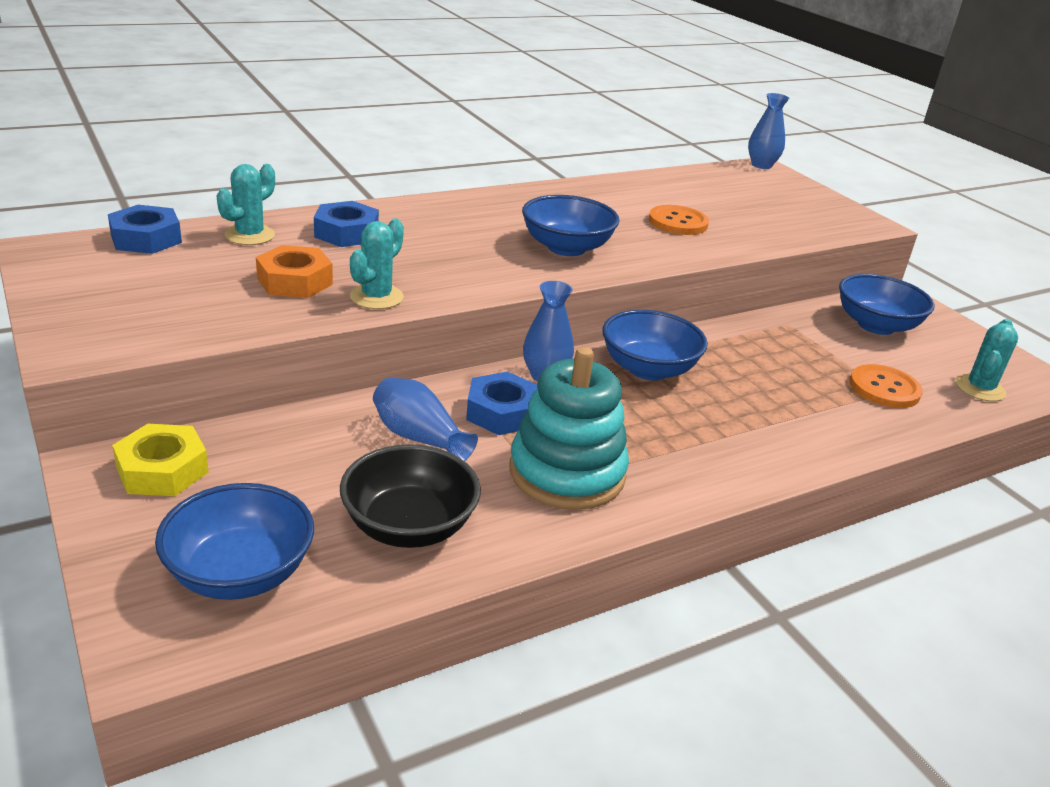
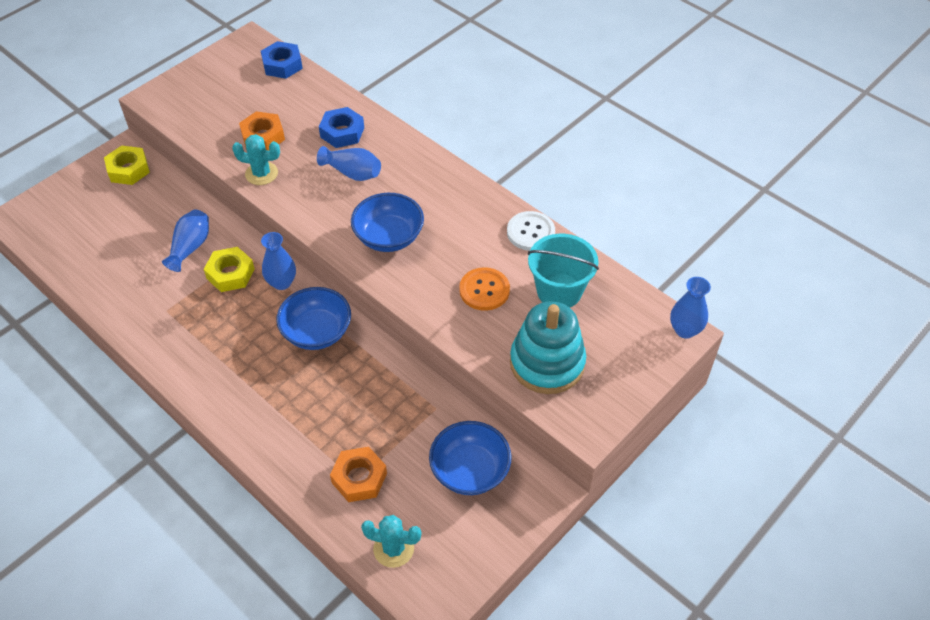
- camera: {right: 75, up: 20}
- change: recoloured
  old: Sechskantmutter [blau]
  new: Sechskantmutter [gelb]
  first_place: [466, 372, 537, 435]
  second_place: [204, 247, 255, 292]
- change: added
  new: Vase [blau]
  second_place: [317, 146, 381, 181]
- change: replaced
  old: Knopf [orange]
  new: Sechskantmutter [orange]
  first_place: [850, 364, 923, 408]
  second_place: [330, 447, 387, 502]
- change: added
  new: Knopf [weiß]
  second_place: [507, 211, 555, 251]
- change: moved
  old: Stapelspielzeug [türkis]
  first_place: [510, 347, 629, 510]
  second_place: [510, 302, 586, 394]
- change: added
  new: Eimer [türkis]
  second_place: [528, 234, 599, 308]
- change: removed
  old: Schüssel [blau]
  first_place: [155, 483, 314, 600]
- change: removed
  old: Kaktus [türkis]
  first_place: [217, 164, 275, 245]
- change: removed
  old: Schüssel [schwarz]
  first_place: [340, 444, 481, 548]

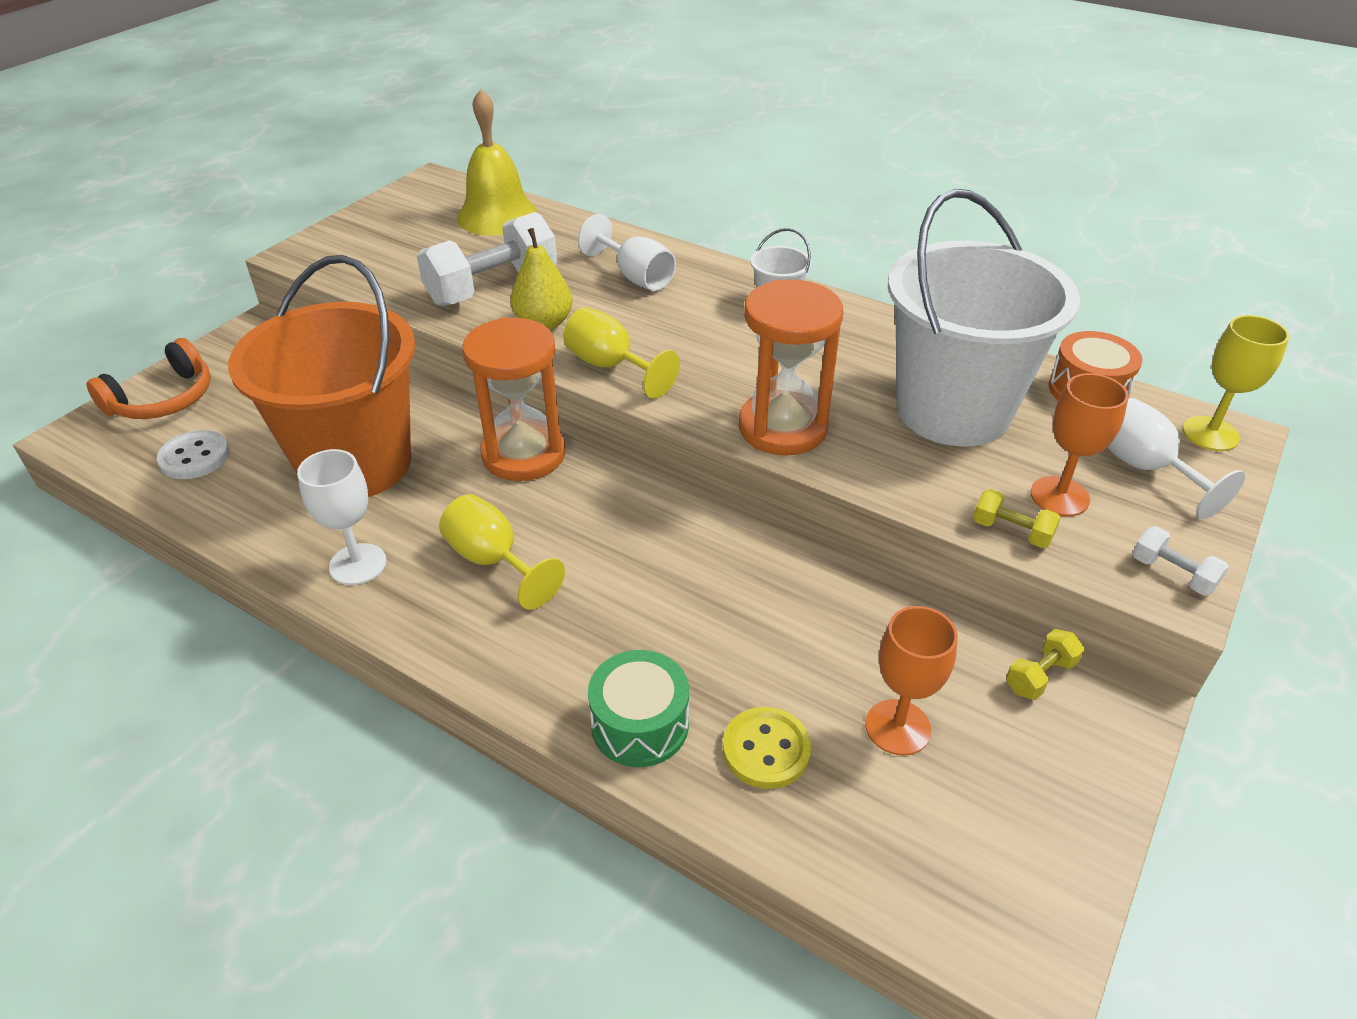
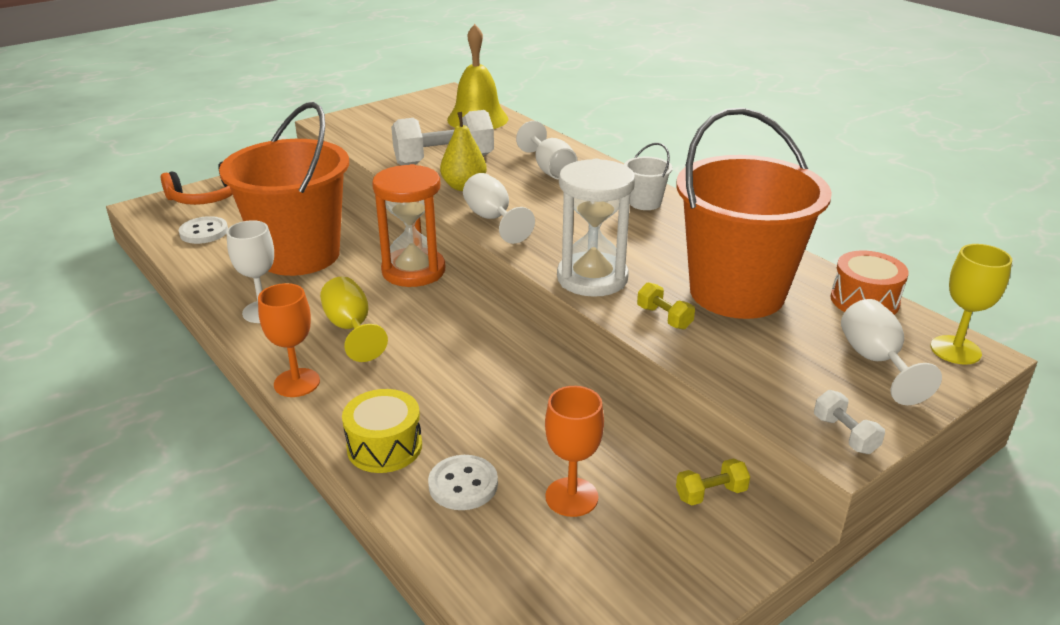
- camera: {right: 20, up: -10}
- change: moved
  old: Kelch [orange]
  first_place: [1030, 373, 1129, 516]
  second_place: [258, 283, 320, 397]
- change: recoloured
  old: Trommel [grün]
  new: Trommel [gelb]
  first_place: [588, 650, 689, 767]
  second_place: [342, 389, 422, 473]
- change: recoloured
  old: Knopf [gelb]
  new: Knopf [weiß]
  first_place: [723, 707, 811, 789]
  second_place: [428, 455, 498, 510]
- change: recoloured
  old: Kelch [gelb]
  new: Kelch [weiß]
  first_place: [563, 307, 680, 399]
  second_place: [463, 173, 535, 244]
- change: recoloured
  old: Sanduhr [orange]
  new: Sanduhr [weiß]
  first_place: [738, 279, 843, 456]
  second_place: [557, 158, 635, 297]
- change: moved
  old: Hantel [gelb]
  first_place: [973, 489, 1061, 548]
  second_place: [637, 282, 695, 330]
- change: recoloured
  old: Eimer [weiß]
  new: Eimer [orange]
  first_place: [888, 189, 1080, 446]
  second_place: [677, 108, 832, 319]

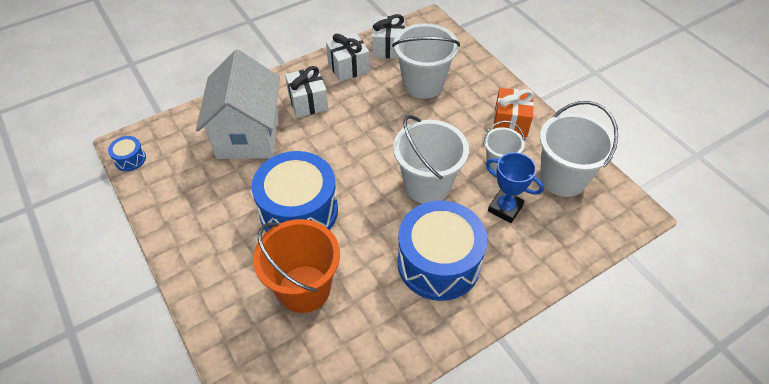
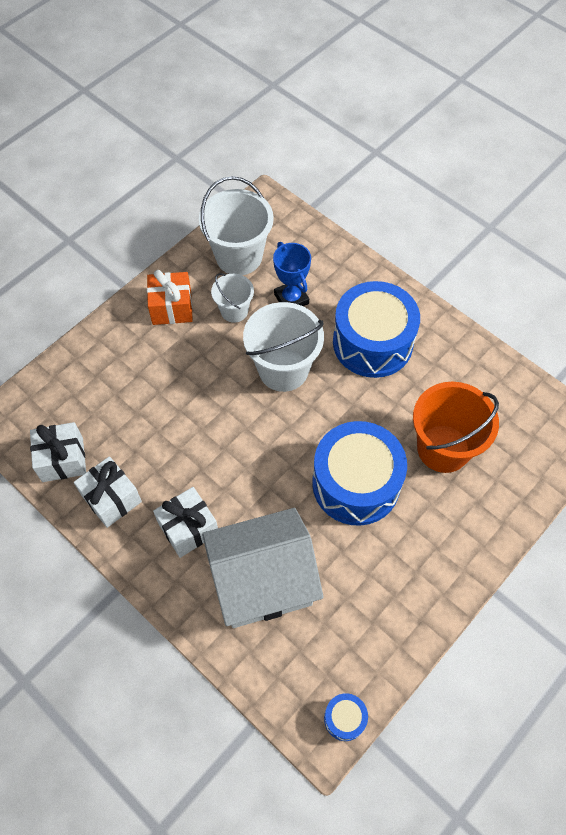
- camera: {right: -105, up: 10}
- change: turned
  old: Pokal [blau]
  first_place: [486, 152, 544, 223]
  second_place: [273, 242, 311, 306]
  degrees: -45
- change: removed
  old: Eimer [weiß]
  first_place: [392, 23, 460, 99]

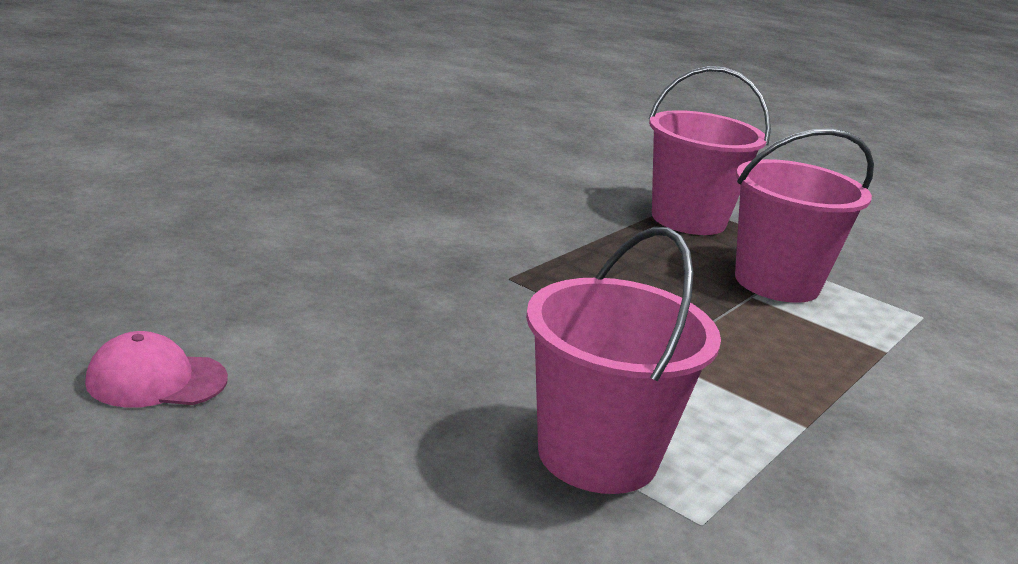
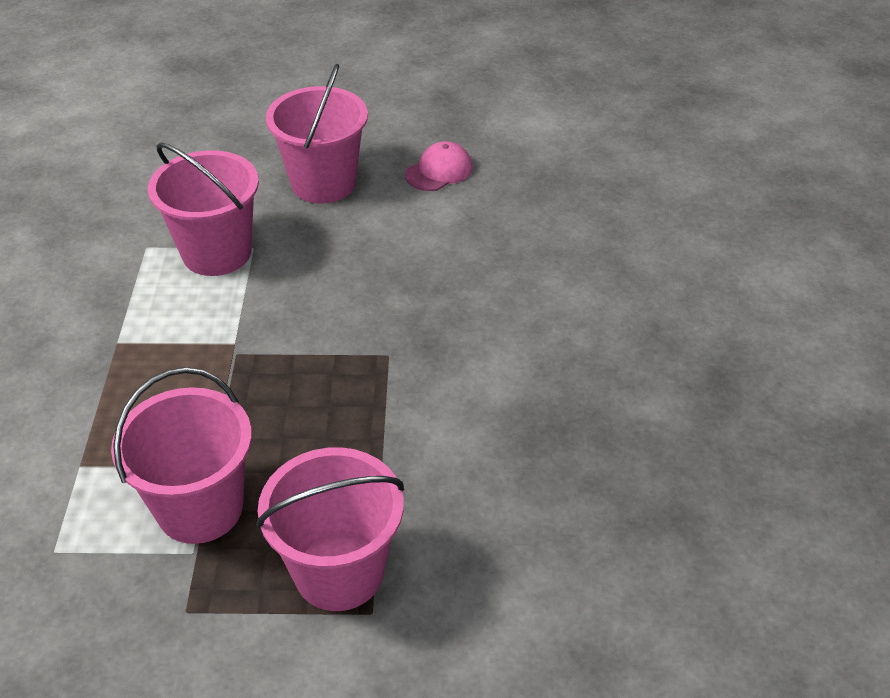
- camera: {right: 145, up: 20}
- change: added
  new: Eimer [rosa]
  second_place: [266, 64, 368, 203]

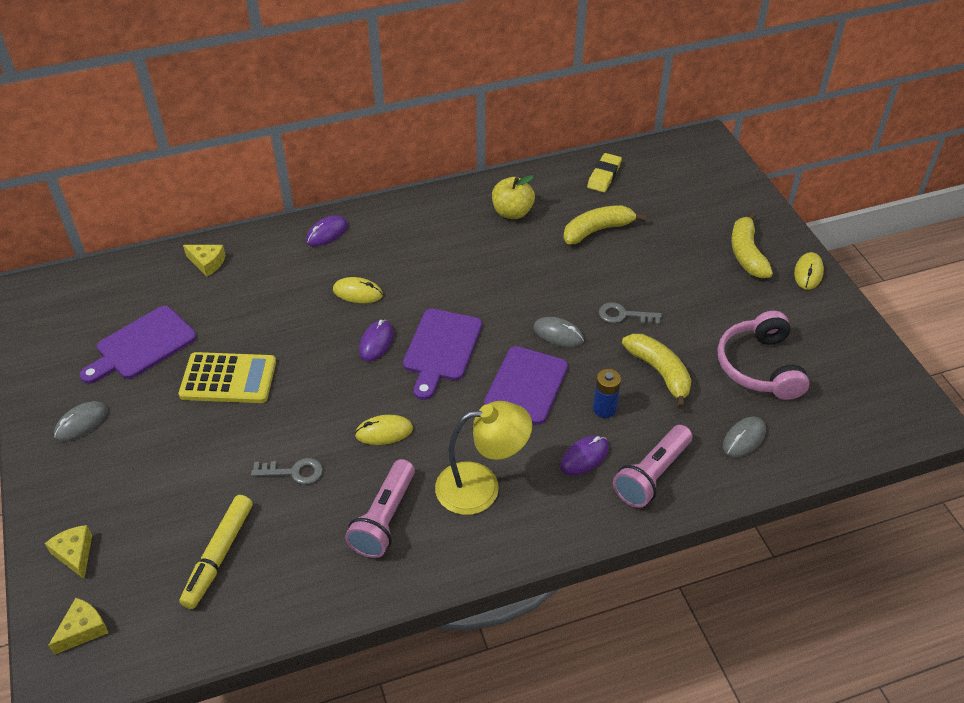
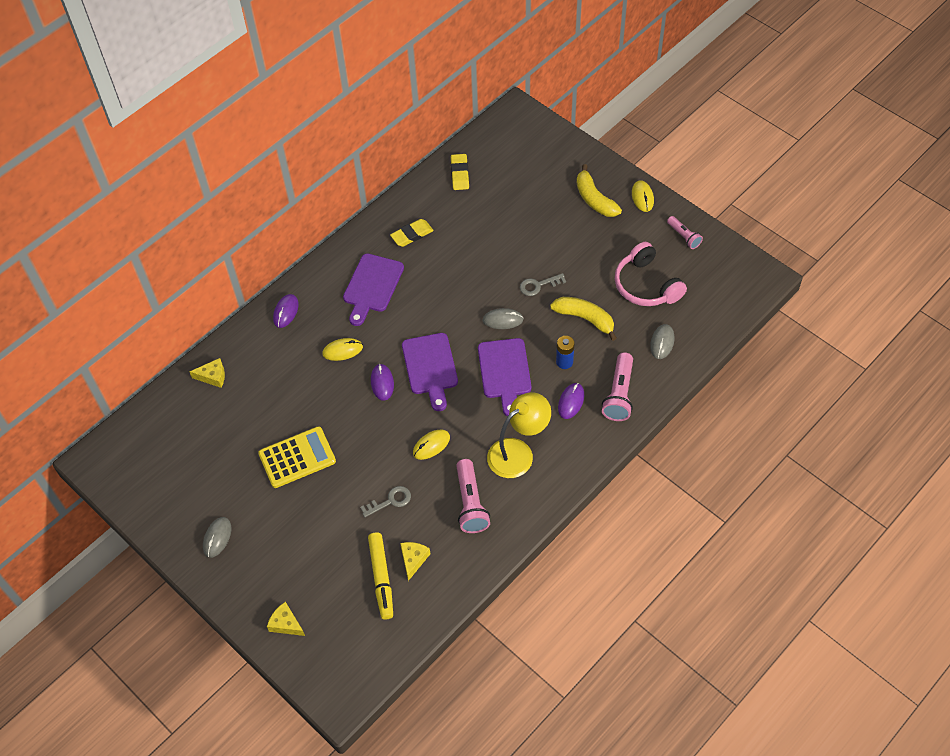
- camera: {right: -25, up: 10}
- change: moved
  old: Schneidebrett [lila]
  first_place: [80, 306, 197, 384]
  second_place: [343, 254, 404, 326]
- change: replaced
  old: Apfel [gelb]
  new: Radiergummi [gelb]
  first_place: [492, 175, 535, 219]
  second_place: [390, 219, 434, 247]
- change: moved
  old: Käse [gelb]
  first_place: [48, 598, 108, 655]
  second_place: [400, 542, 430, 581]
- change: added
  new: Taschenlampe [rosa]
  second_place: [667, 216, 703, 249]
- change: removed
  old: Banane [gelb]
  first_place: [564, 205, 646, 244]

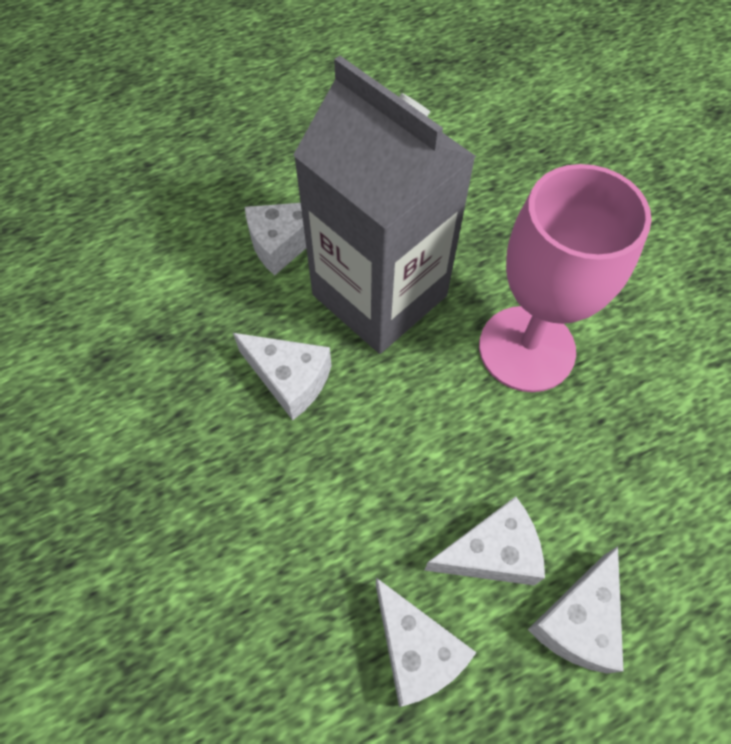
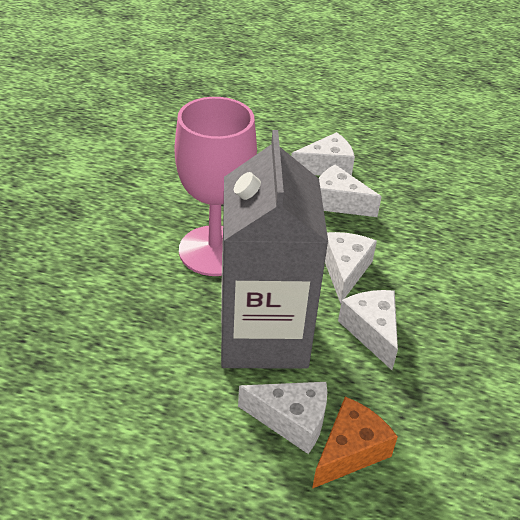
- camera: {right: -140, up: -20}
- change: added
  new: Käse [orange]
  second_place: [312, 397, 398, 489]
- change: moved
  old: Käse [weiß]
  first_place: [376, 578, 477, 707]
  second_place: [325, 232, 377, 304]

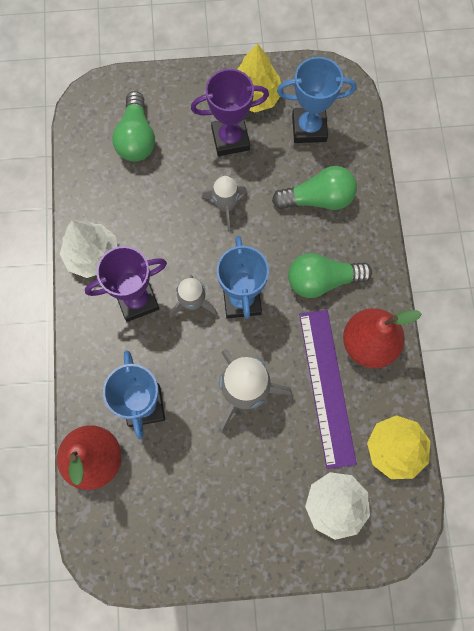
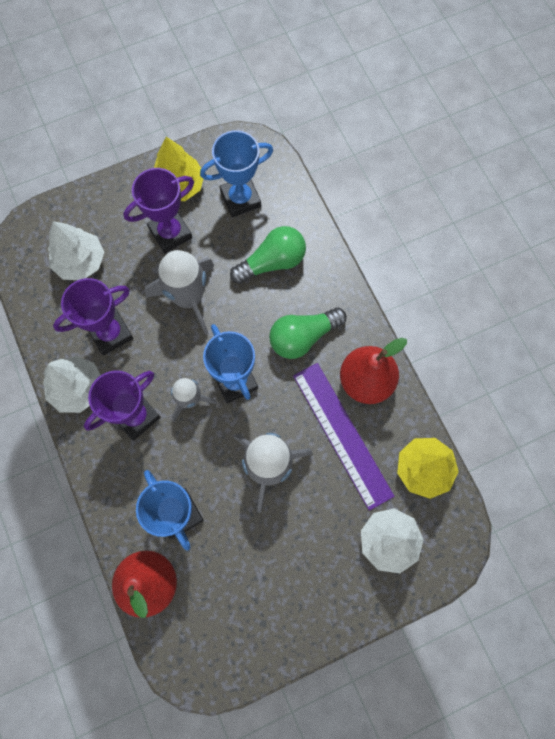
- camera: {right: -20, up: 0}
- change: replaced
  old: Glühbirne [grün]
  new: Baum [weiß]
  first_place: [112, 91, 155, 162]
  second_place: [48, 221, 104, 280]
- change: added
  new: Pokal [lila]
  second_place: [53, 278, 133, 355]
- change: resized
  old: Rakete [grau]
  first_place: [202, 176, 247, 230]
  second_place: [145, 250, 214, 335]
  factor: 1.66

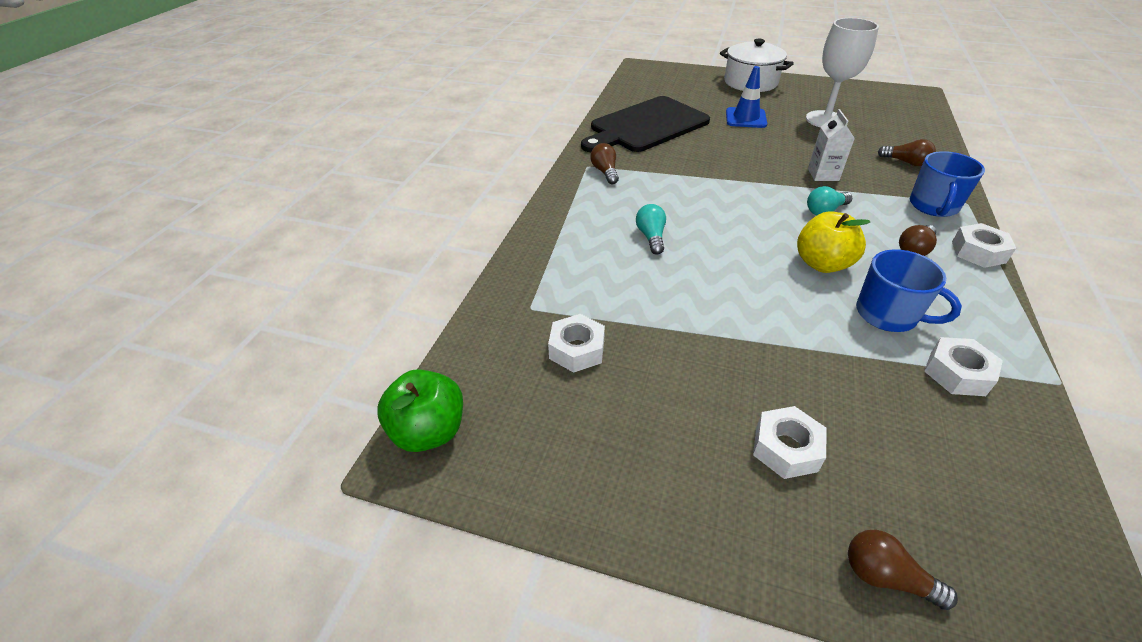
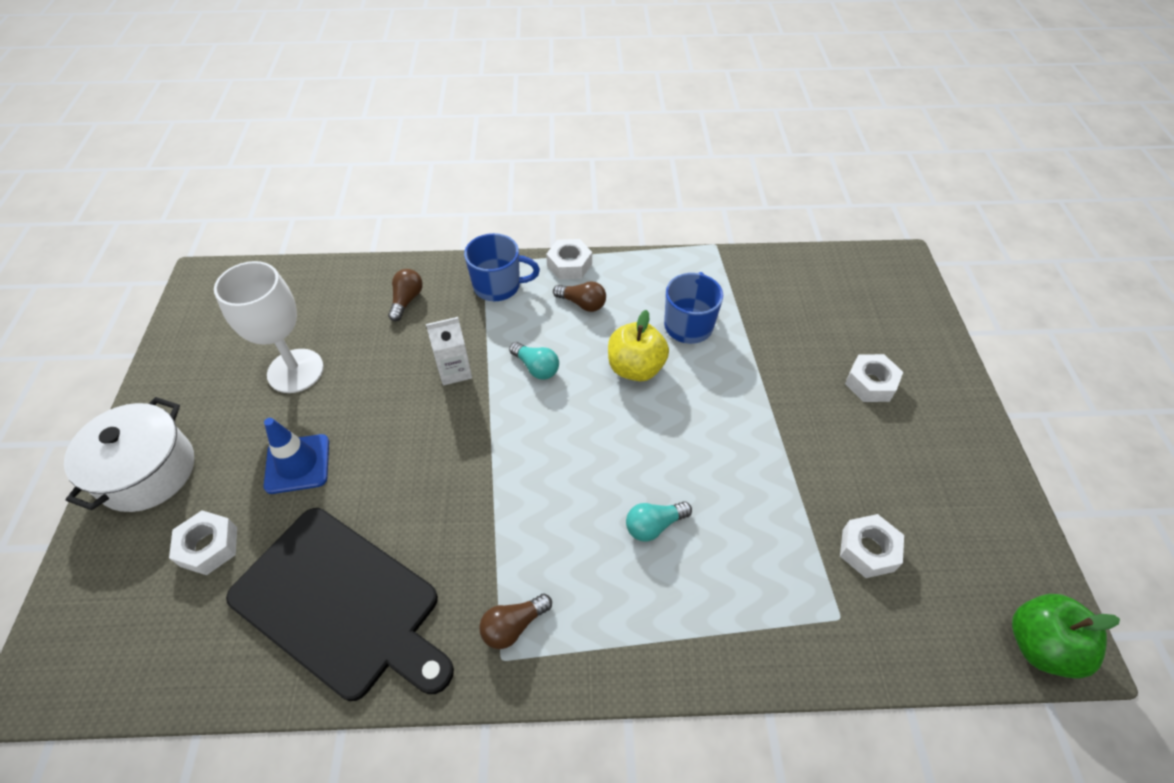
- camera: {right: -110, up: 10}
- change: moved
  old: Sechskantmutter [weiß]
  first_place: [924, 337, 1003, 396]
  second_place: [169, 510, 237, 575]
- change: removed
  old: Glühbirne [braun]
  first_place: [848, 530, 958, 610]

